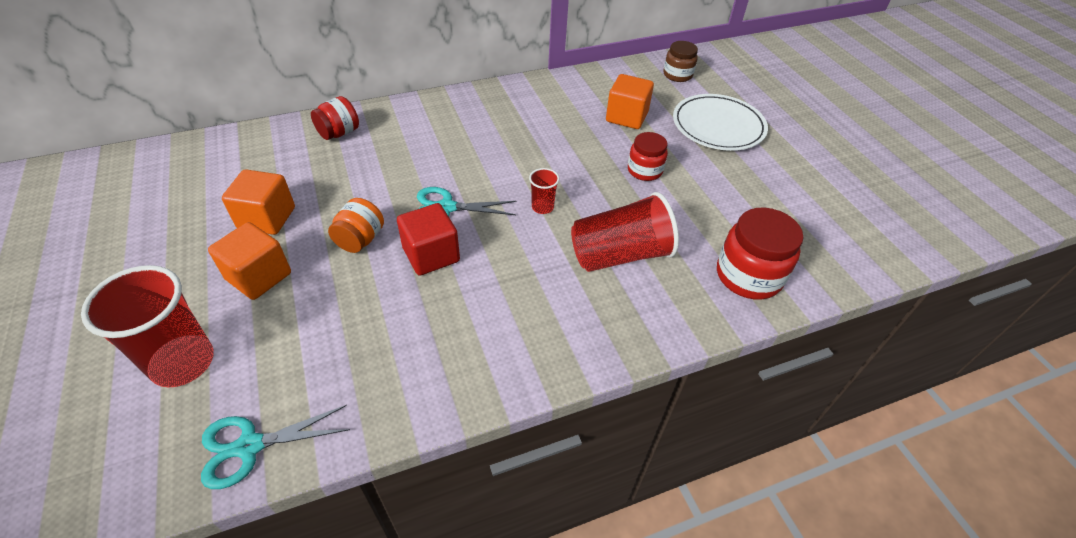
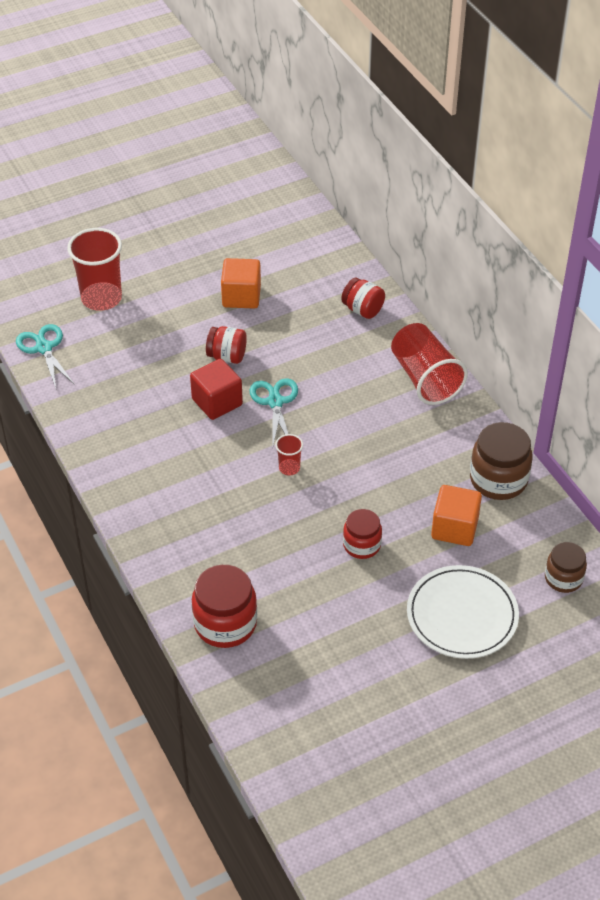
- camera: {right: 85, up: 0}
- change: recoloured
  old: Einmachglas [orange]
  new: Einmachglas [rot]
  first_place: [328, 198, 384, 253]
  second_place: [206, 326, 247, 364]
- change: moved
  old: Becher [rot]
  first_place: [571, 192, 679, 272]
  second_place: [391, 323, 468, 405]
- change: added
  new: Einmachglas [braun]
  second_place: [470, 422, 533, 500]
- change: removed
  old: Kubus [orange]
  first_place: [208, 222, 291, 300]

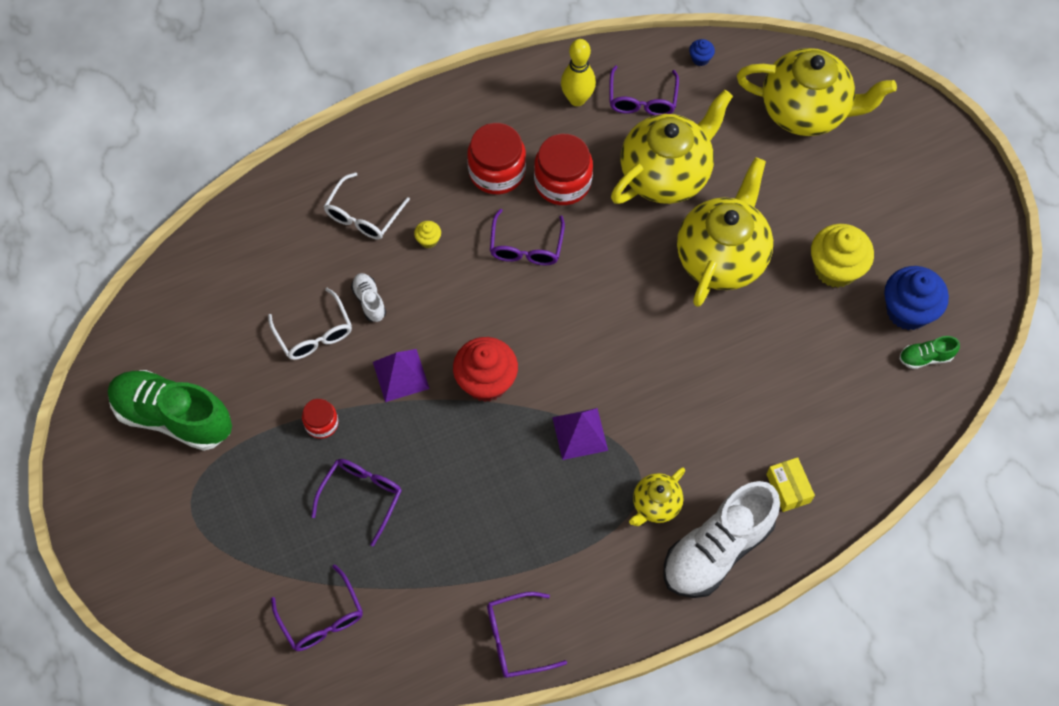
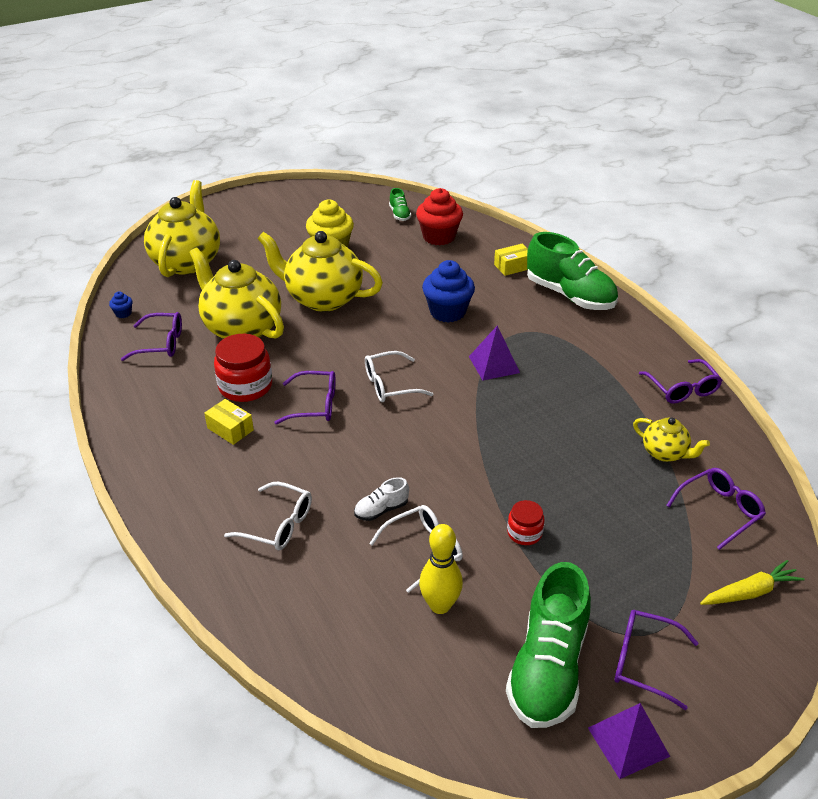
- camera: {right: -95, up: -25}
- change: replaced
  old: Einmachglas [rot]
  new: Schachtel [gelb]
  first_place: [467, 123, 526, 194]
  second_place: [204, 399, 254, 445]
- change: added
  new: Brille [weiß]
  second_place: [365, 351, 433, 402]
- change: moved
  old: Muffin [rot]
  first_place: [453, 337, 518, 402]
  second_place: [416, 188, 463, 245]
- change: moved
  old: Bowlingkegel [gelb]
  first_place: [561, 39, 596, 106]
  second_place: [419, 524, 463, 614]
- change: moved
  old: Muffin [blau]
  first_place: [884, 266, 949, 330]
  second_place: [422, 260, 475, 323]
- change: recoloured
  old: Schuh [weiß]
  new: Schuh [grün]
  first_place: [663, 481, 780, 598]
  second_place: [527, 232, 618, 310]
- change: moved
  old: Pyramide [lila]
  first_place: [373, 349, 430, 402]
  second_place: [588, 703, 670, 779]
- change: moved
  old: Brille [lila]
  first_place: [311, 459, 402, 546]
  second_place: [614, 610, 698, 710]
- change: moved
  old: Teekanne [gelb]
  first_place: [629, 468, 685, 526]
  second_place: [633, 417, 710, 462]
- change: added
  new: Karotte [gelb]
  second_place: [700, 560, 805, 605]
- change: removed
  old: Muffin [gelb]
  first_place: [414, 221, 441, 248]

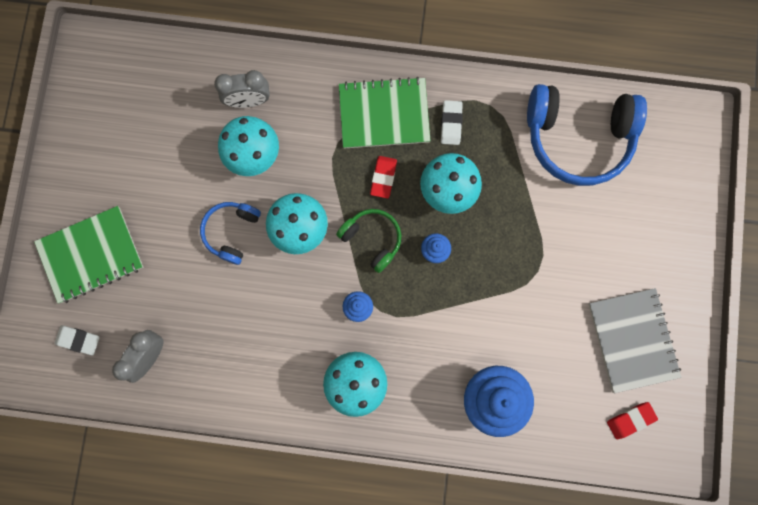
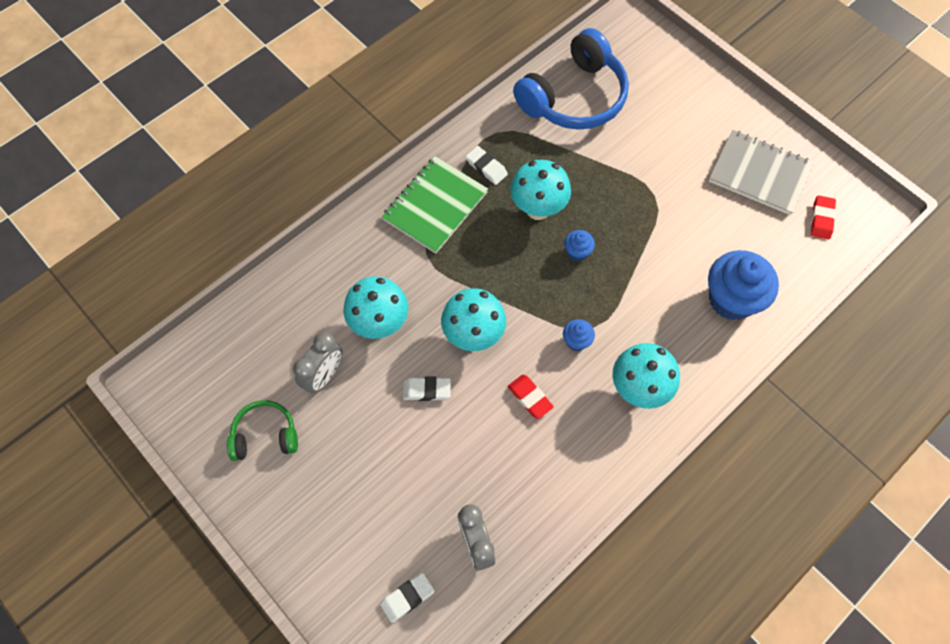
- camera: {right: -50, up: -15}
- change: moved
  old: Kopfhörer [grün]
  first_place: [336, 209, 401, 273]
  second_place: [227, 400, 298, 461]
- change: moved
  old: Wecker [grau]
  first_place: [214, 70, 270, 108]
  second_place: [293, 332, 342, 393]
- change: replaced
  old: Kopfhörer [blau]
  new: Radiergummi [weiß]
  first_place: [200, 202, 261, 265]
  second_place: [403, 377, 451, 401]
- change: moved
  old: Radiergummi [rot]
  first_place: [370, 156, 397, 198]
  second_place: [508, 375, 554, 419]
- change: removed
  old: Notizbuch [grün]
  first_place: [34, 206, 143, 303]

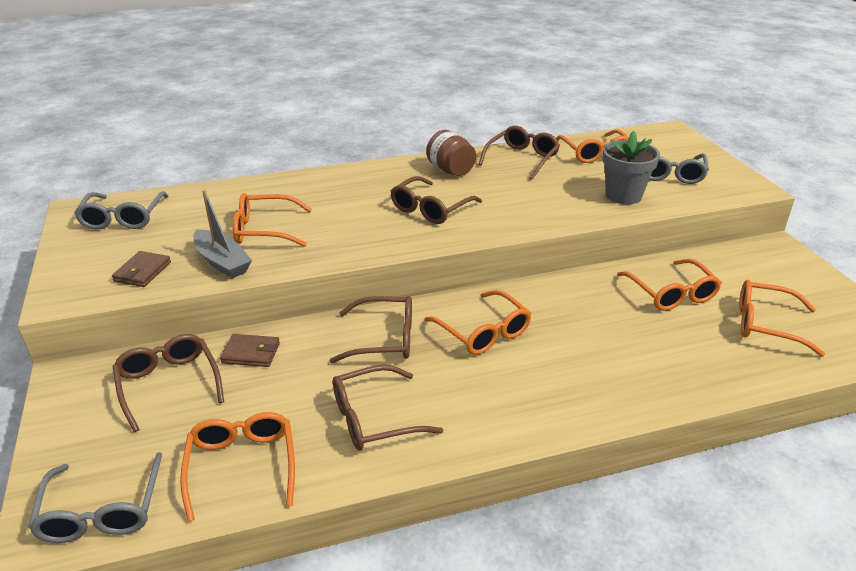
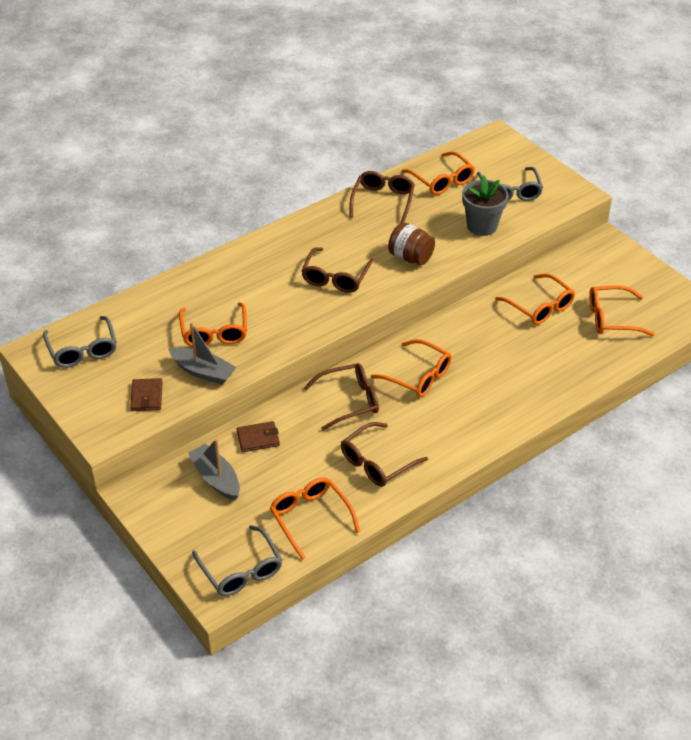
- camera: {right: -20, up: 10}
- change: turned
  old: Brille [orange]
  first_place: [233, 193, 312, 247]
  second_place: [179, 302, 247, 347]
  degrees: -75
- change: replaced
  old: Brille [braun]
  new: Boot [grau]
  first_place: [113, 334, 224, 432]
  second_place: [188, 439, 240, 500]
- change: moved
  old: Einmachglas [braun]
  first_place: [426, 130, 476, 176]
  second_place: [388, 222, 435, 265]

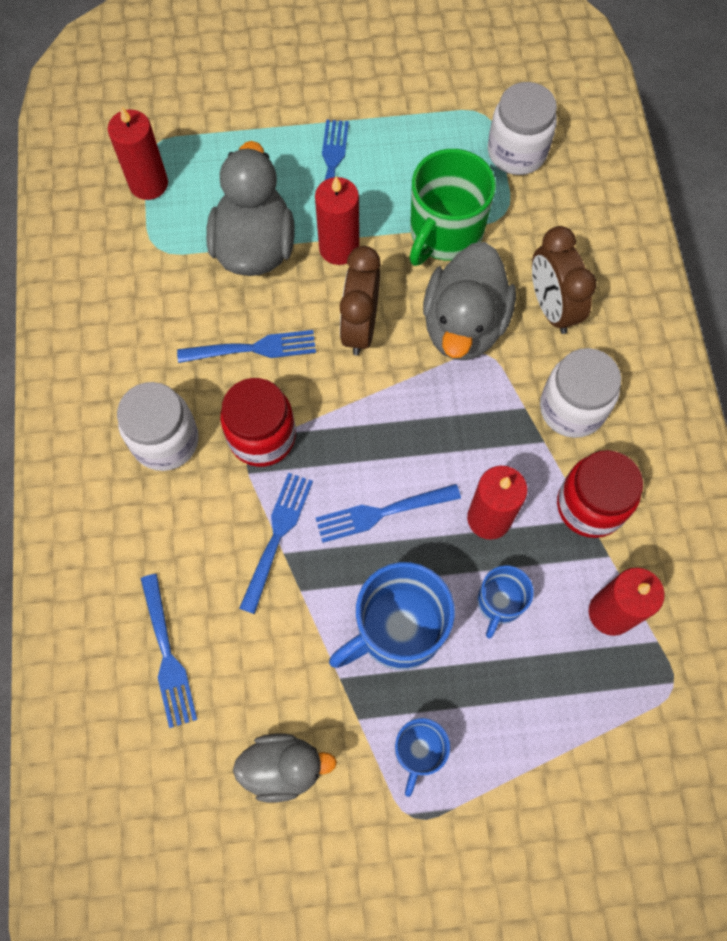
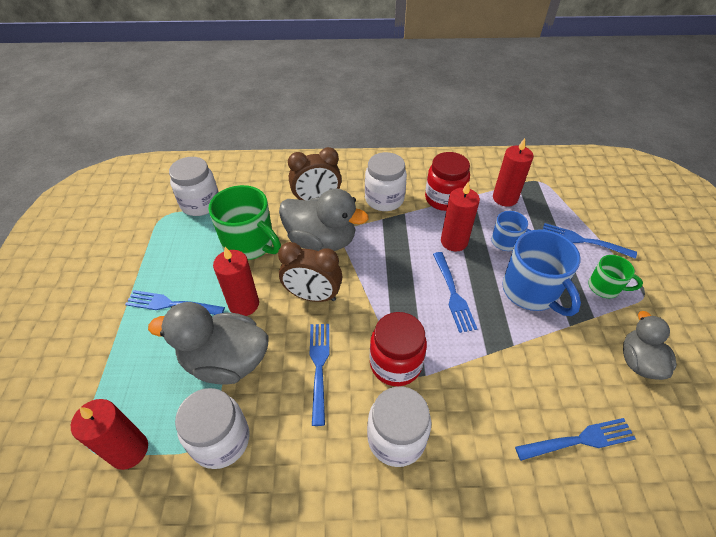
- camera: {right: -85, up: -20}
- change: added
  new: Einmachglas [weiß]
  second_place: [175, 388, 250, 469]
- change: moved
  old: Gabel [blau]
  first_place: [239, 473, 313, 614]
  second_place: [542, 223, 637, 259]
- change: recoloured
  old: Tasse [blau]
  new: Tasse [grün]
  first_place: [395, 718, 450, 797]
  second_place: [588, 255, 643, 298]

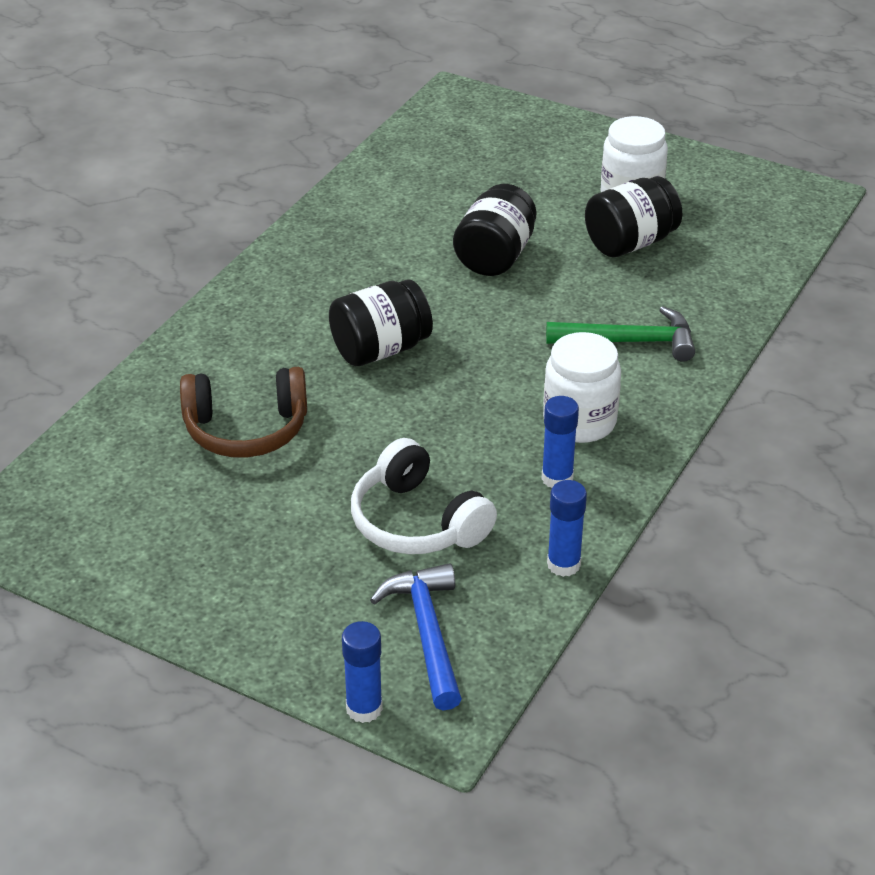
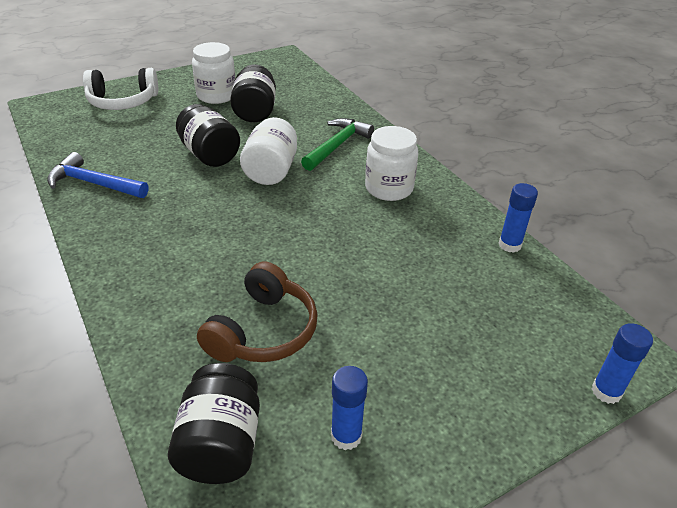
- camera: {right: -60, up: 0}
- change: moved
  old: Hammer [blau]
  first_place: [370, 563, 462, 710]
  second_place: [47, 152, 148, 198]
- change: moved
  old: Kopfhörer [weiß]
  first_place: [351, 438, 497, 554]
  second_place: [83, 68, 158, 110]
- change: moved
  old: Einmachglas [schwarz]
  first_place: [329, 279, 433, 366]
  second_place: [168, 363, 260, 484]
- change: added
  new: Einmachglas [weiß]
  second_place: [240, 117, 297, 185]
- change: moved
  old: Klebestift [blau]
  first_place: [541, 396, 579, 488]
  second_place: [331, 366, 368, 450]

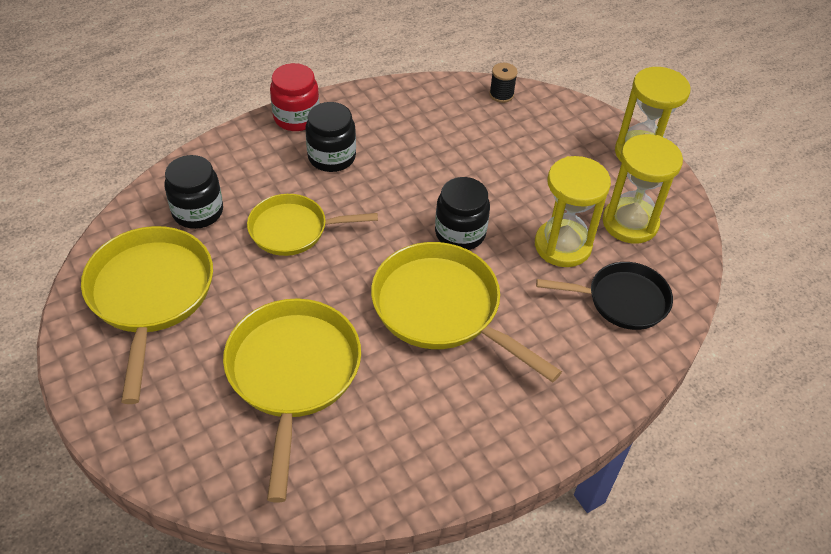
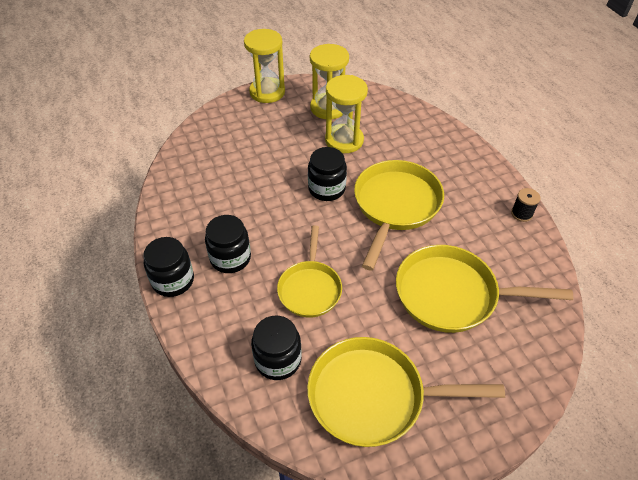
- camera: {right: -80, up: 0}
- change: recoloured
  old: Einmachglas [rot]
  new: Einmachglas [schwarz]
  first_place: [270, 63, 320, 131]
  second_place: [143, 237, 194, 297]
- change: turned
  old: Pfanne [gelb]
  first_place: [371, 242, 562, 383]
  second_place: [354, 160, 444, 270]
  degrees: 150
- change: moved
  old: Garnrolle [schwarz]
  first_place: [489, 63, 518, 103]
  second_place: [511, 188, 541, 222]
- change: removed
  old: Pfanne [schwarz]
  first_place: [536, 262, 673, 330]

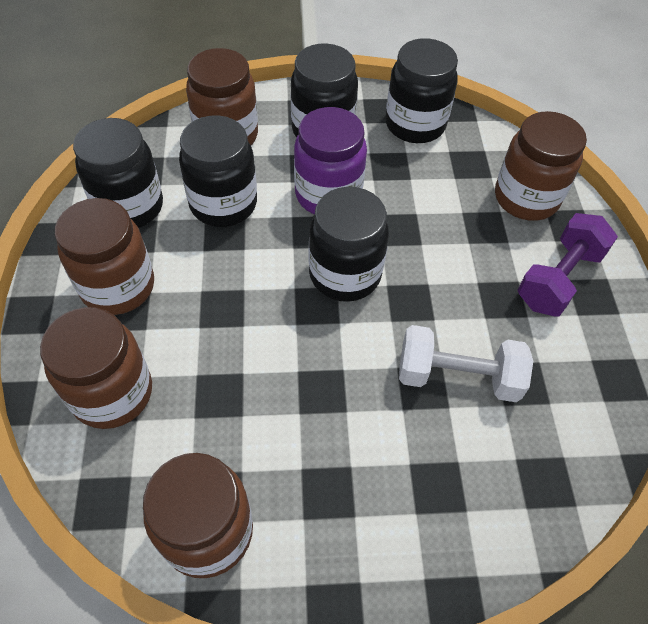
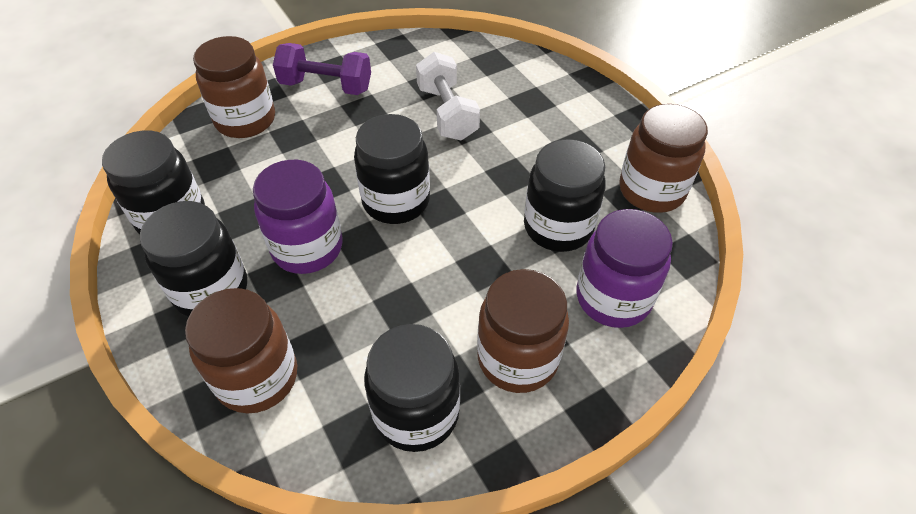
- camera: {right: -115, up: -5}
- change: moved
  old: Einmachglas [schwarz]
  first_place: [179, 115, 257, 227]
  second_place: [524, 139, 606, 252]
- change: recoloured
  old: Einmachglas [braun]
  new: Einmachglas [lila]
  first_place: [40, 307, 152, 429]
  second_place: [577, 209, 673, 328]

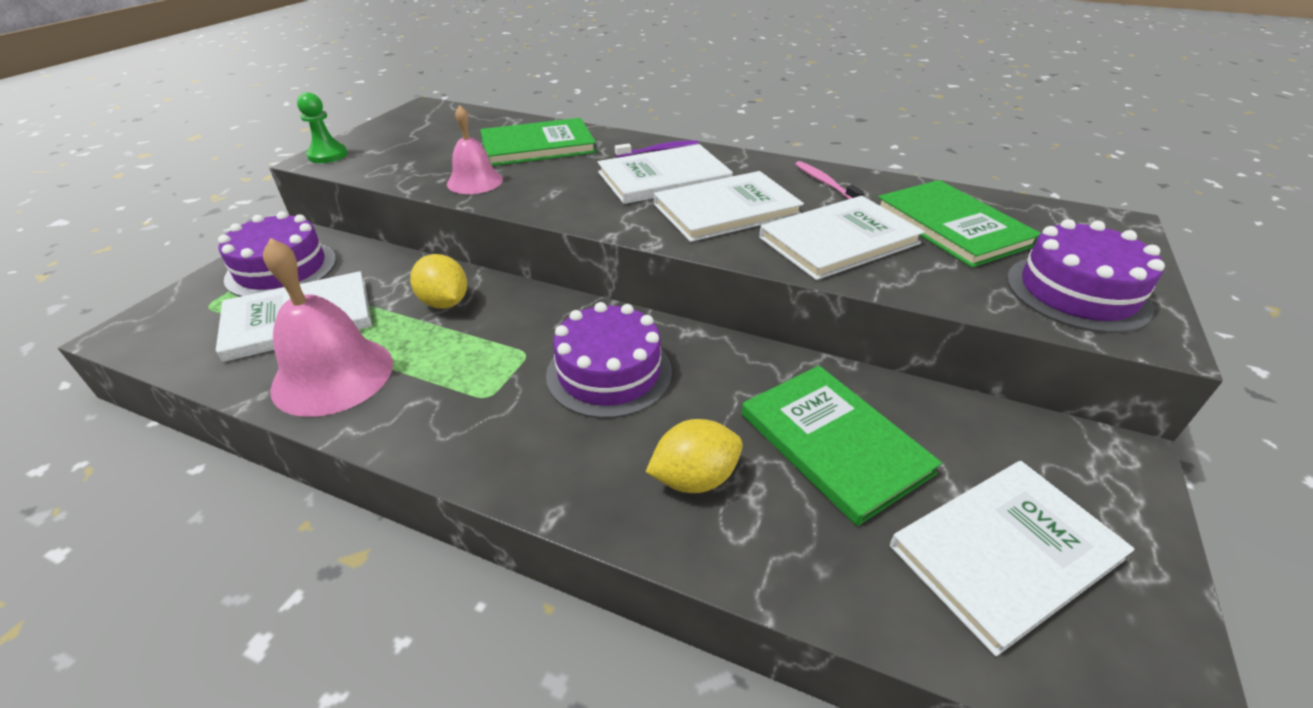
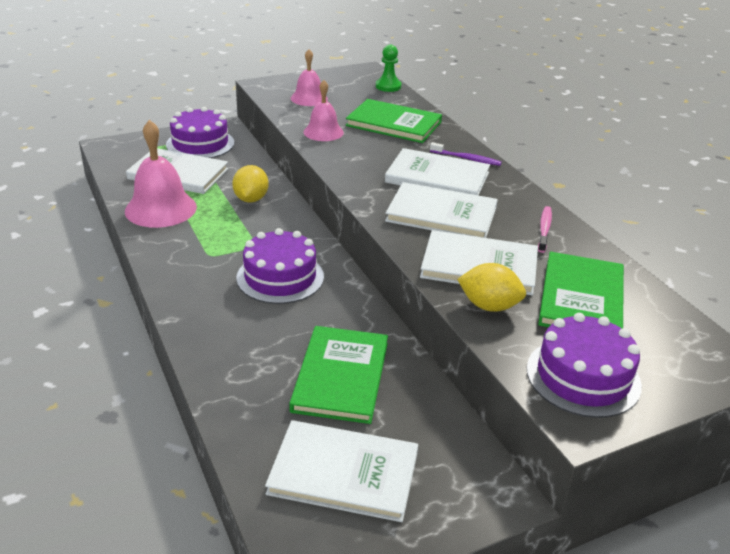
- camera: {right: 40, up: -5}
- change: added
  new: Glocke [rosa]
  second_place: [291, 49, 328, 106]
- change: moved
  old: Bauer [grün]
  first_place: [297, 92, 348, 163]
  second_place: [376, 45, 401, 92]
- change: moved
  old: Zitrone [gelb]
  first_place: [646, 419, 743, 493]
  second_place: [457, 263, 526, 312]

